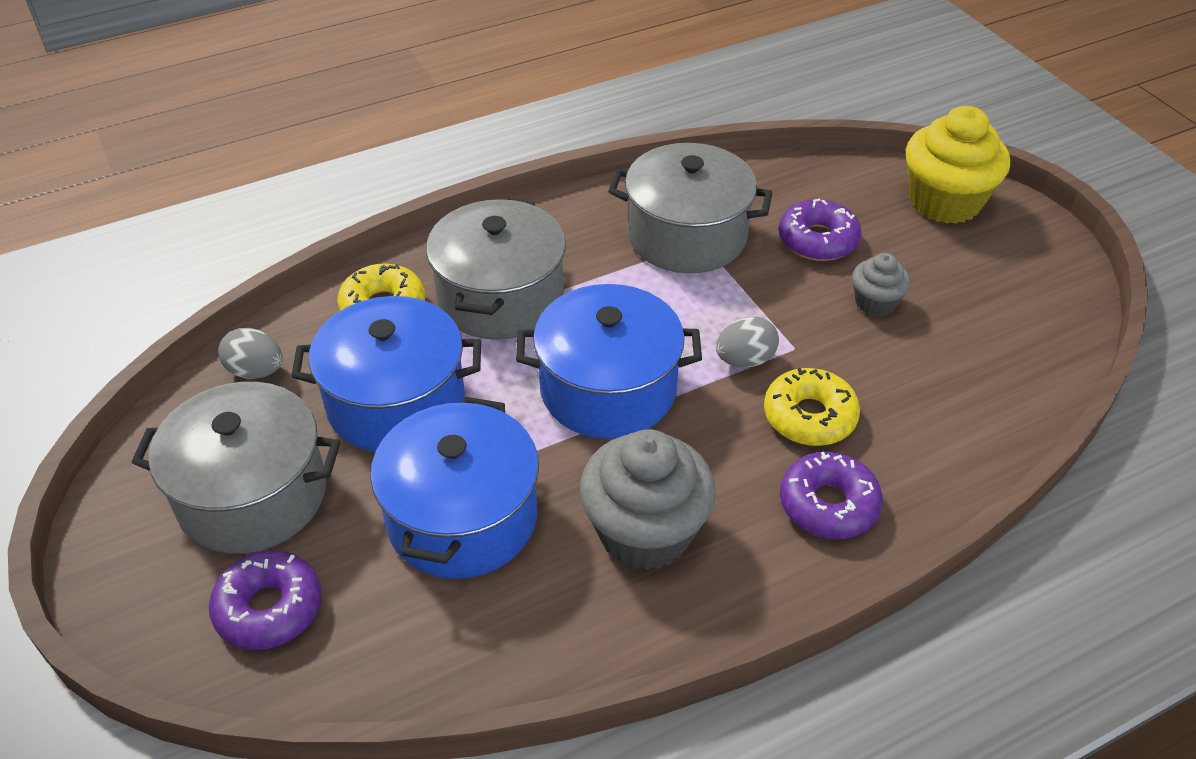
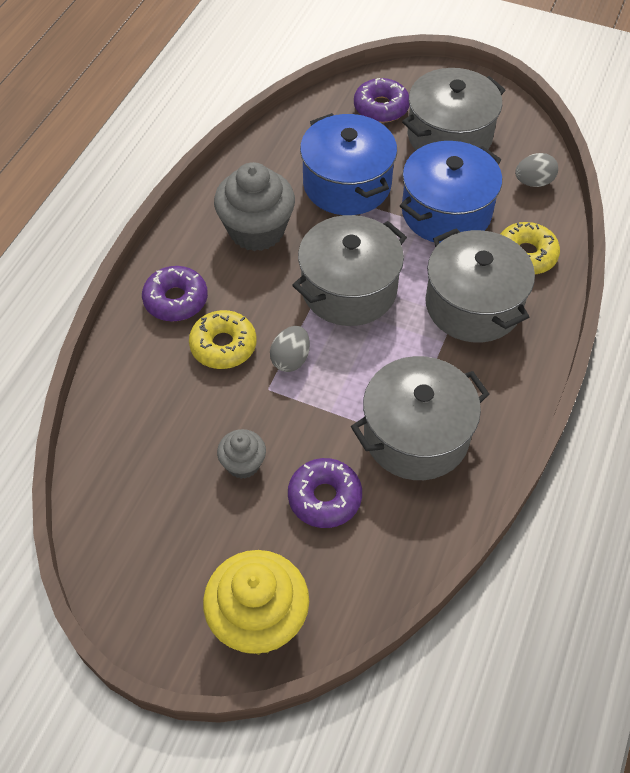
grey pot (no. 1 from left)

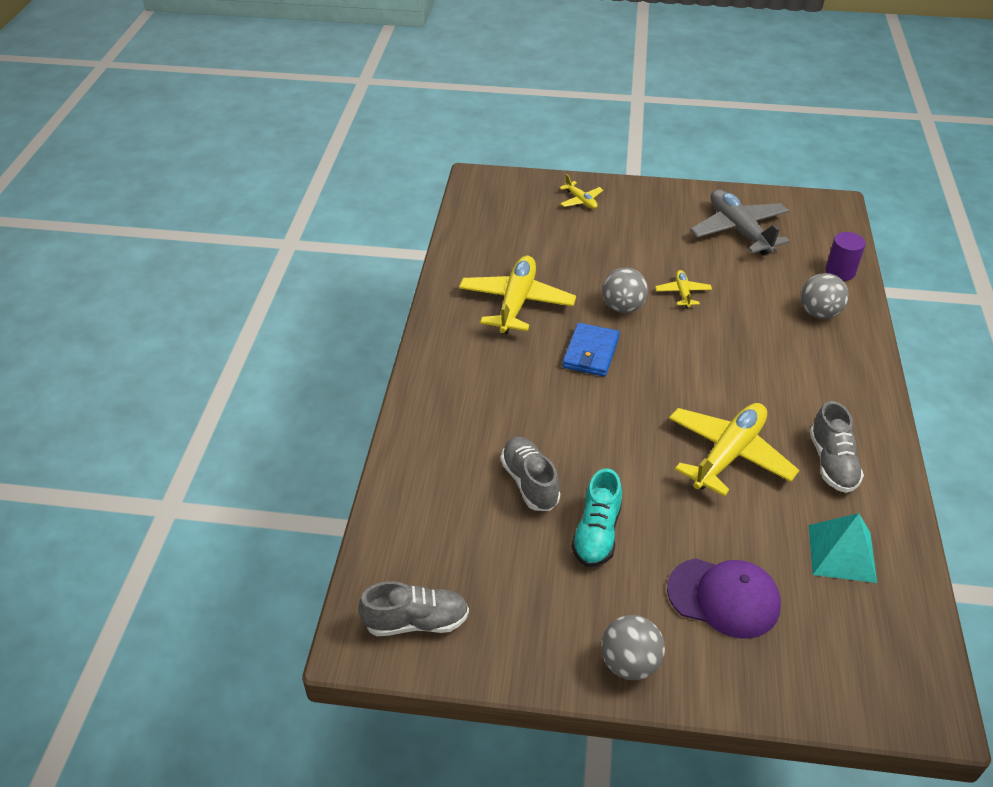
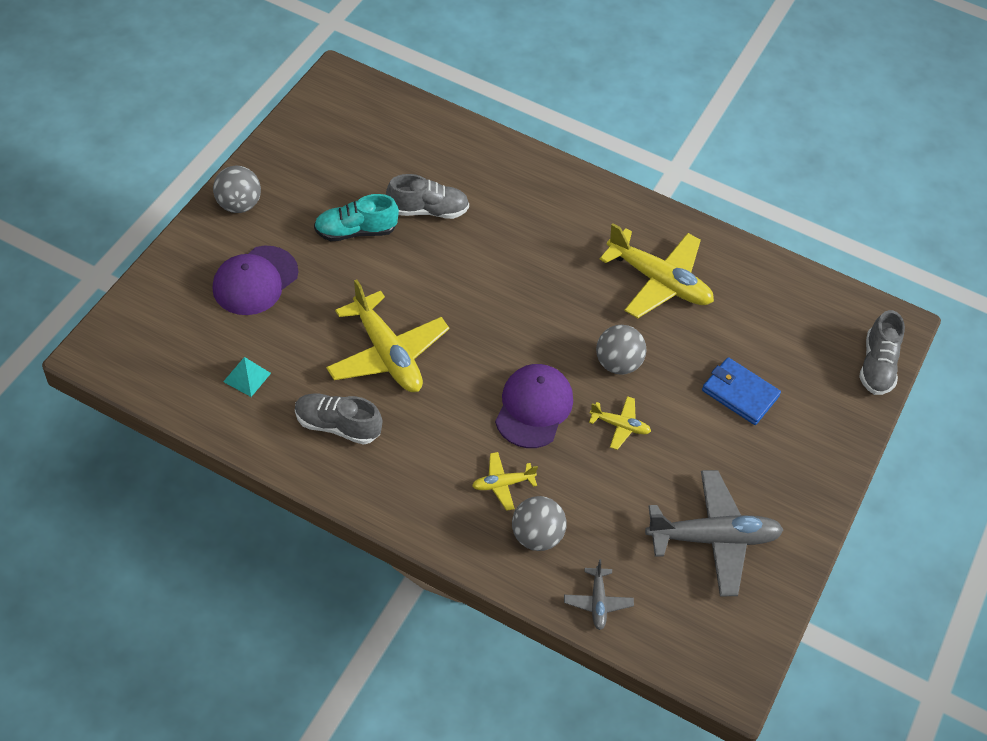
grey sneaker (no. 3 from left)
bright yellow toy plane (no. 2 from left)
blue card wallet
teal sneaker
teal pyramid shape
grey toy plane (no. 1 from left)
purple peaked cap (no. 2 from left)

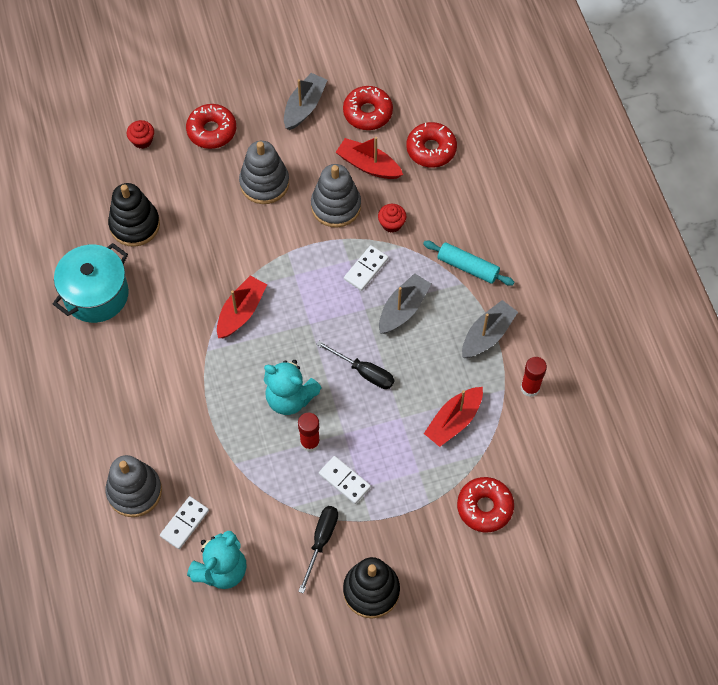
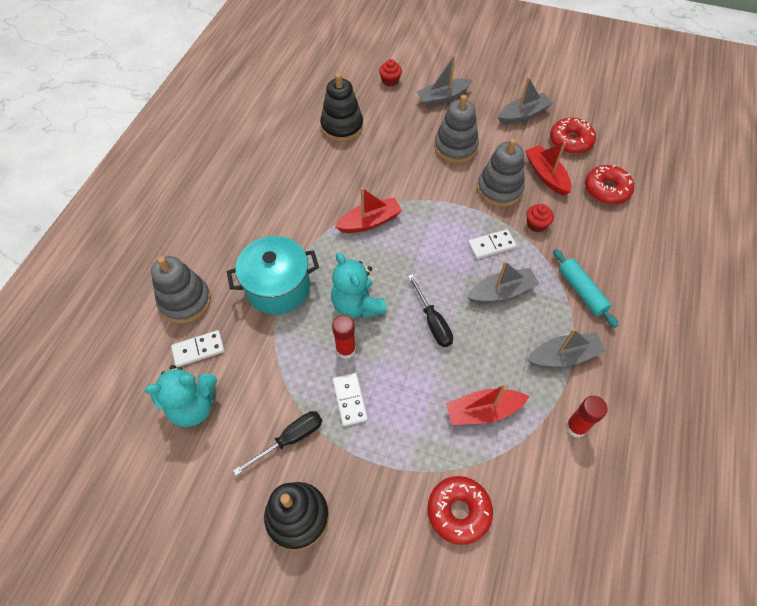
teal pot
grey sailboat (no. 1 from left)

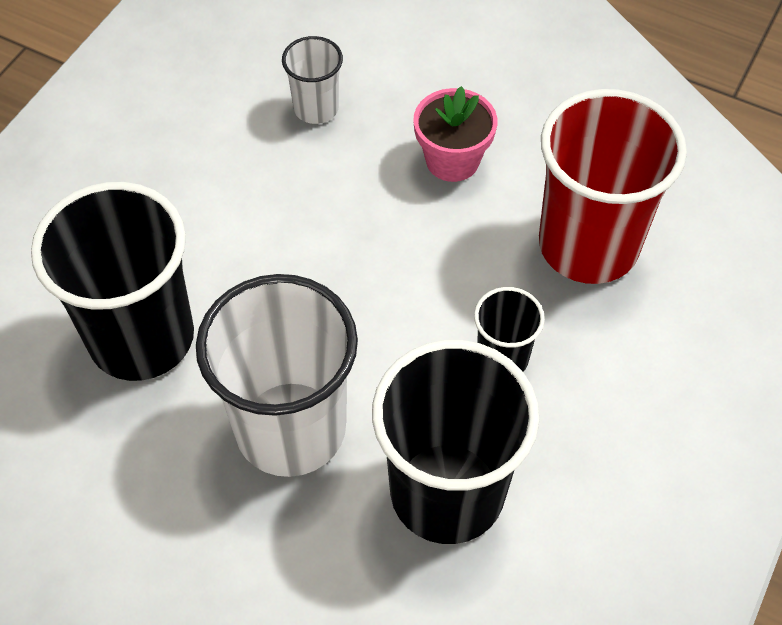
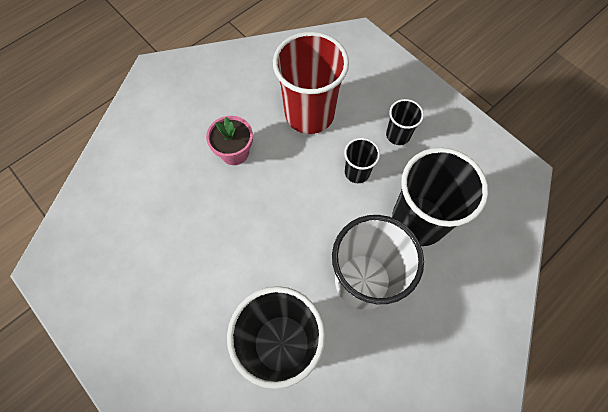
white beaker (no. 2 from left in the first image)
ebony beaker (no. 3 from left)

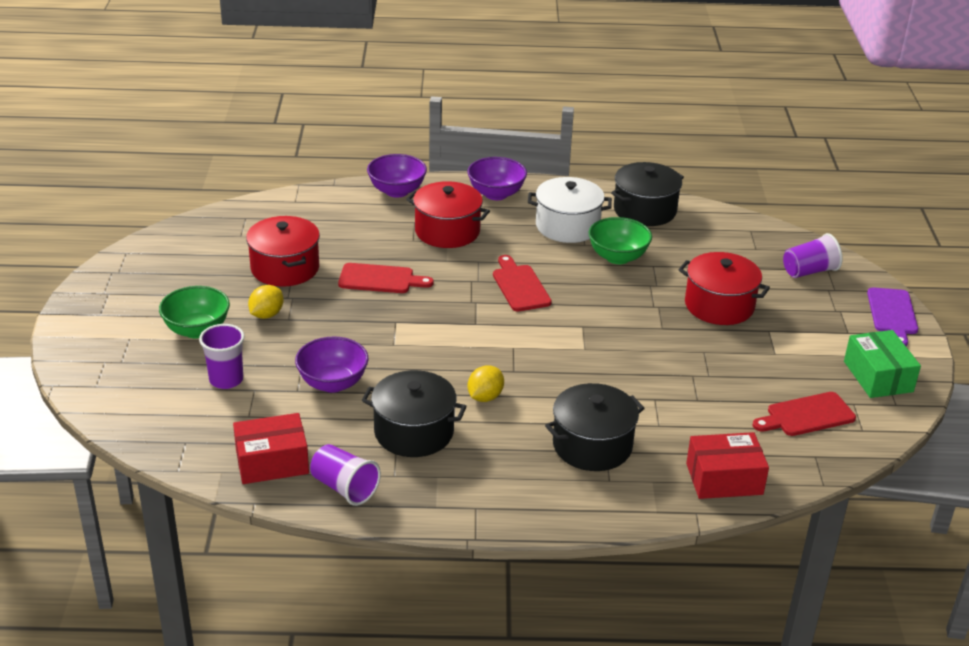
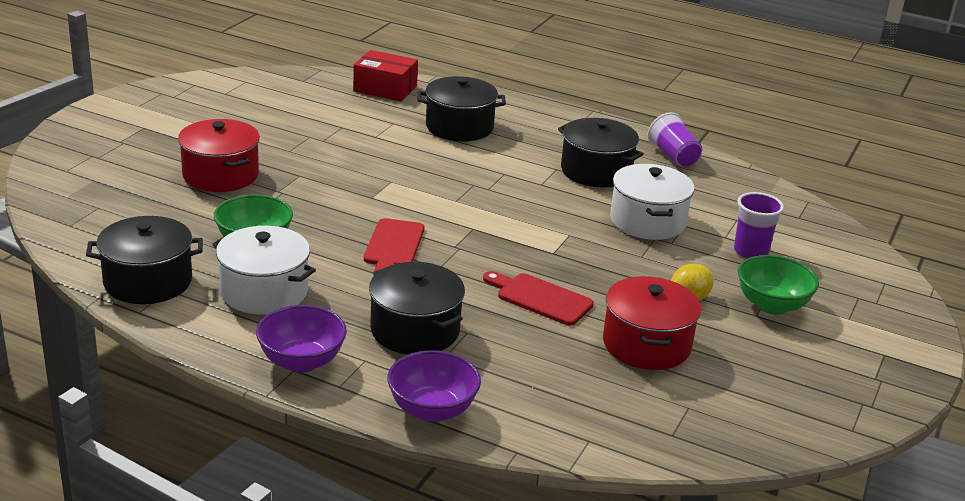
crimson package (no. 1 from left in the first image)
white pot (no. 2 from left)
ebony pot (no. 2 from left)
bright yellow lemon (no. 2 from left in the first image)
crimson bread board (no. 3 from left in the first image)
purple beaker (no. 3 from left in the first image)
leaf-green package
purple bread board

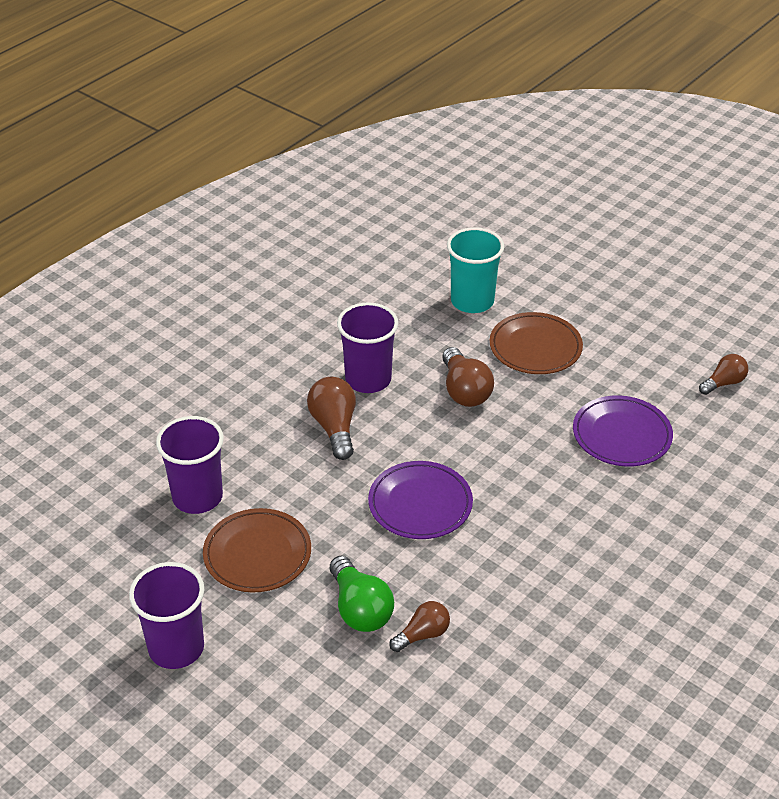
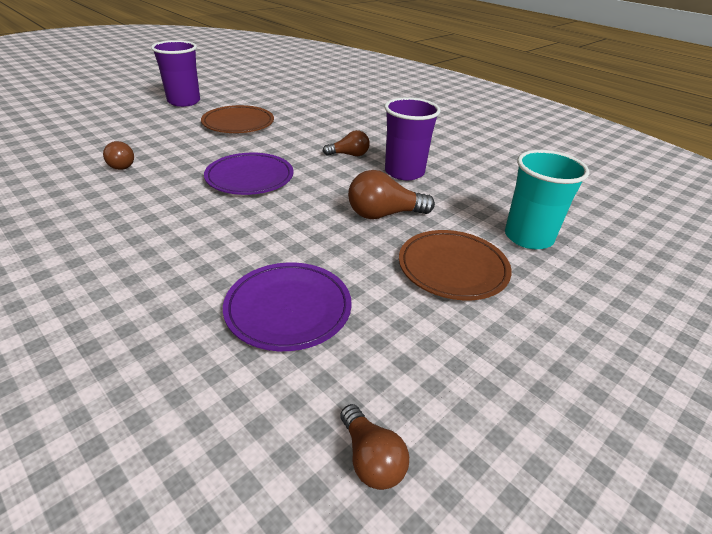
purple beaker (no. 2 from left in the first image)
dark brown lightbulb (no. 2 from left)
leaf-green lightbulb

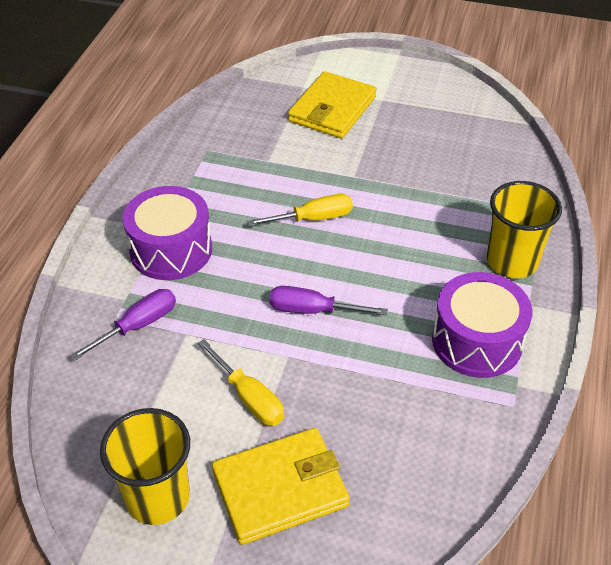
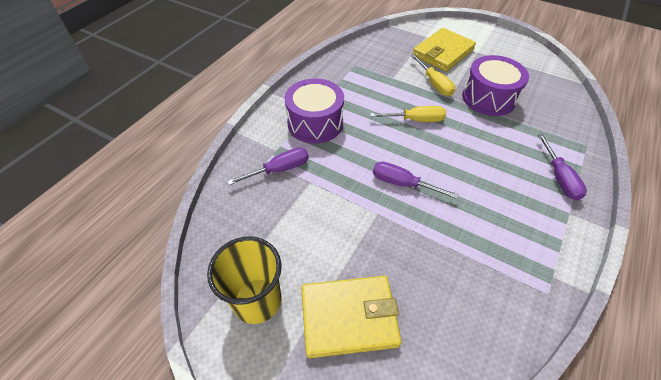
bright yellow flat screwdriver (no. 2 from left)
purple toy drum (no. 2 from left)
purple flat screwdriver (no. 3 from left)

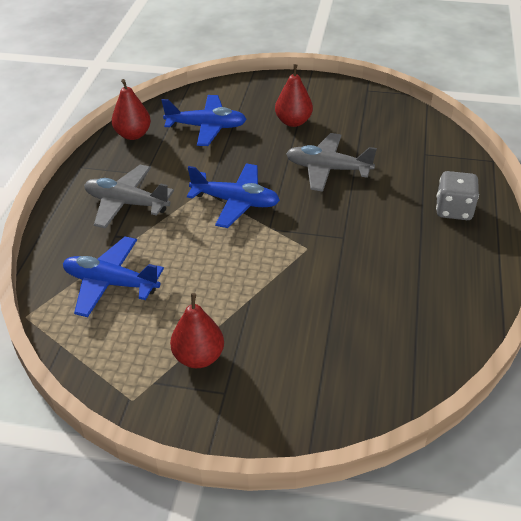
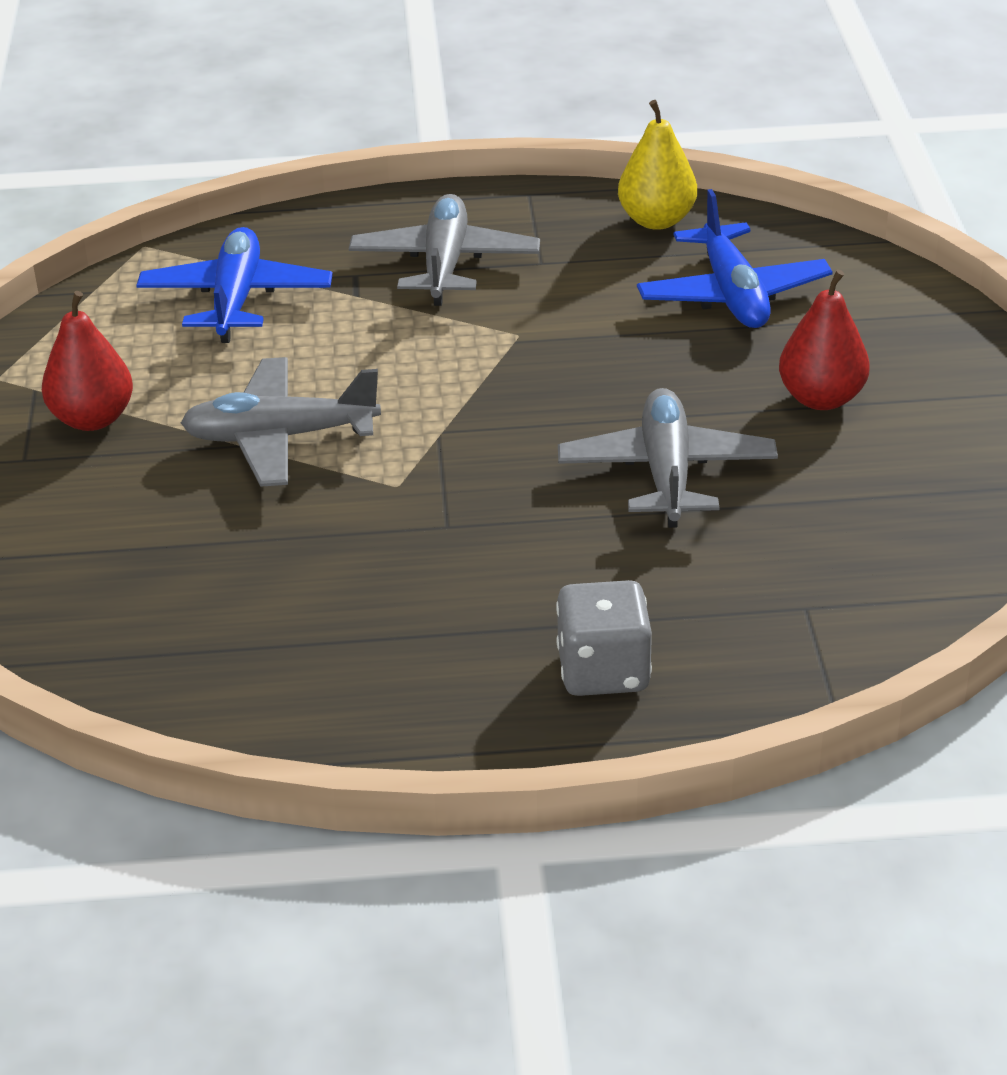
bright yellow pear fruit
blue toy plane (no. 3 from left in the first image)
grey toy plane (no. 1 from left)

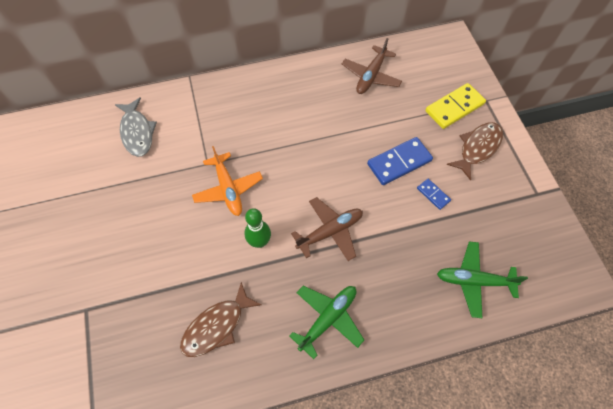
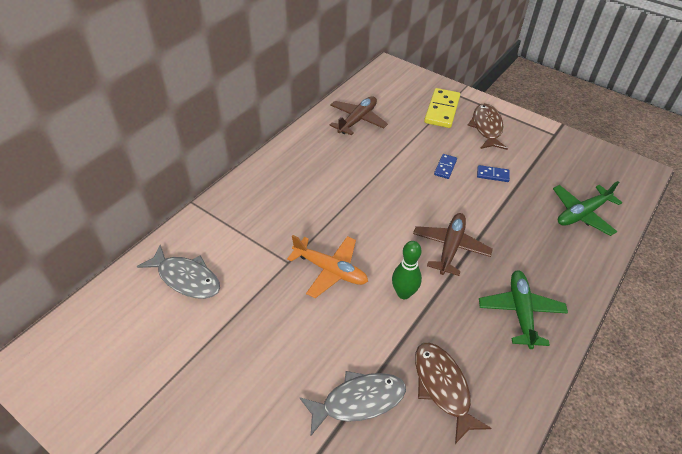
dark brown fish figure (no. 1 from left)
dark brown toy plane (no. 1 from left)
blue domino piece (no. 1 from left)
grey fish figure (no. 2 from left)

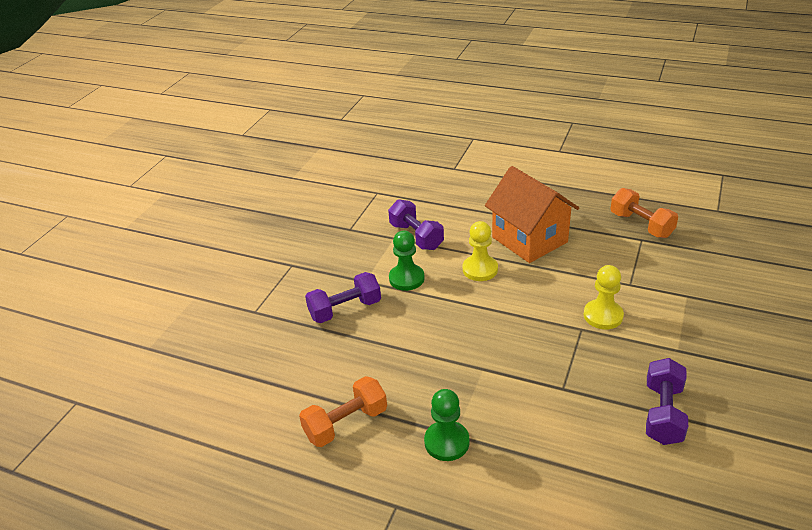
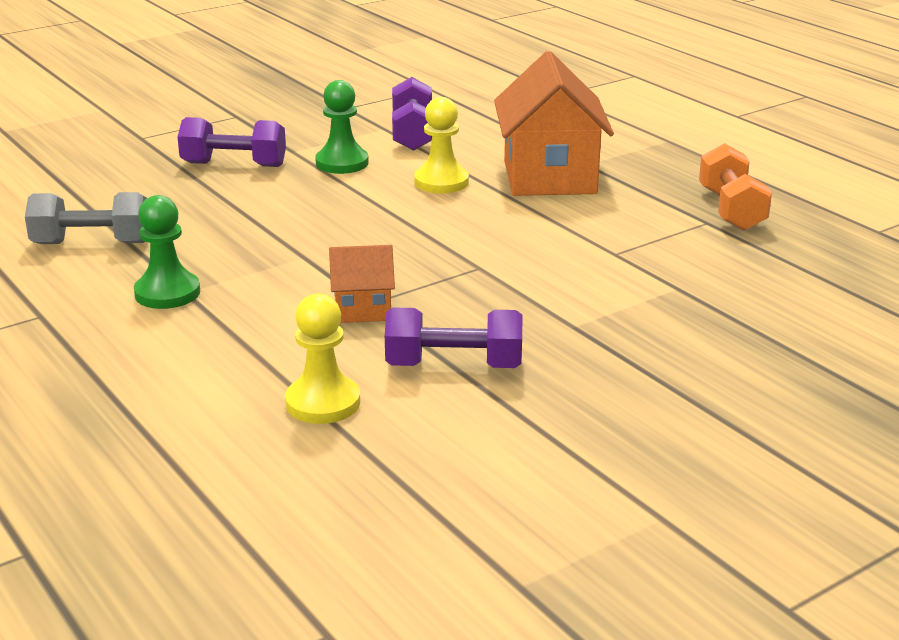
grey free weight
bright yellow pawn (no. 1 from left)
purple free weight (no. 3 from left)
bright orange cottage (no. 1 from left)

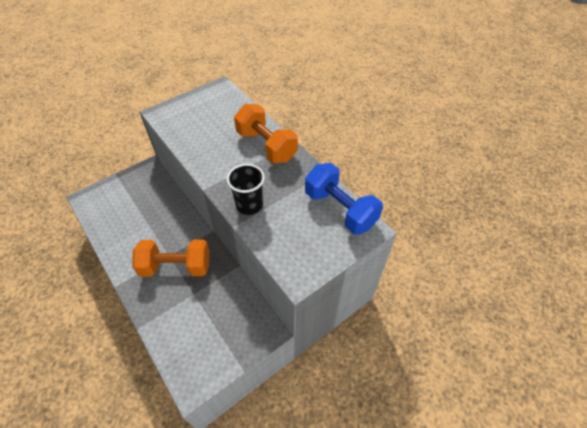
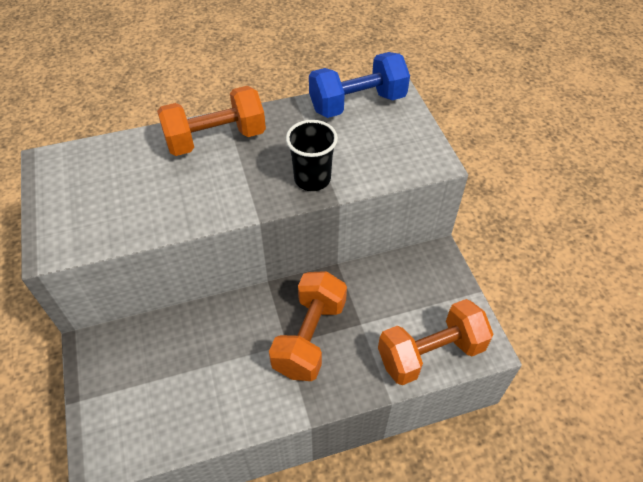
bright orange free weight (no. 3 from left)

